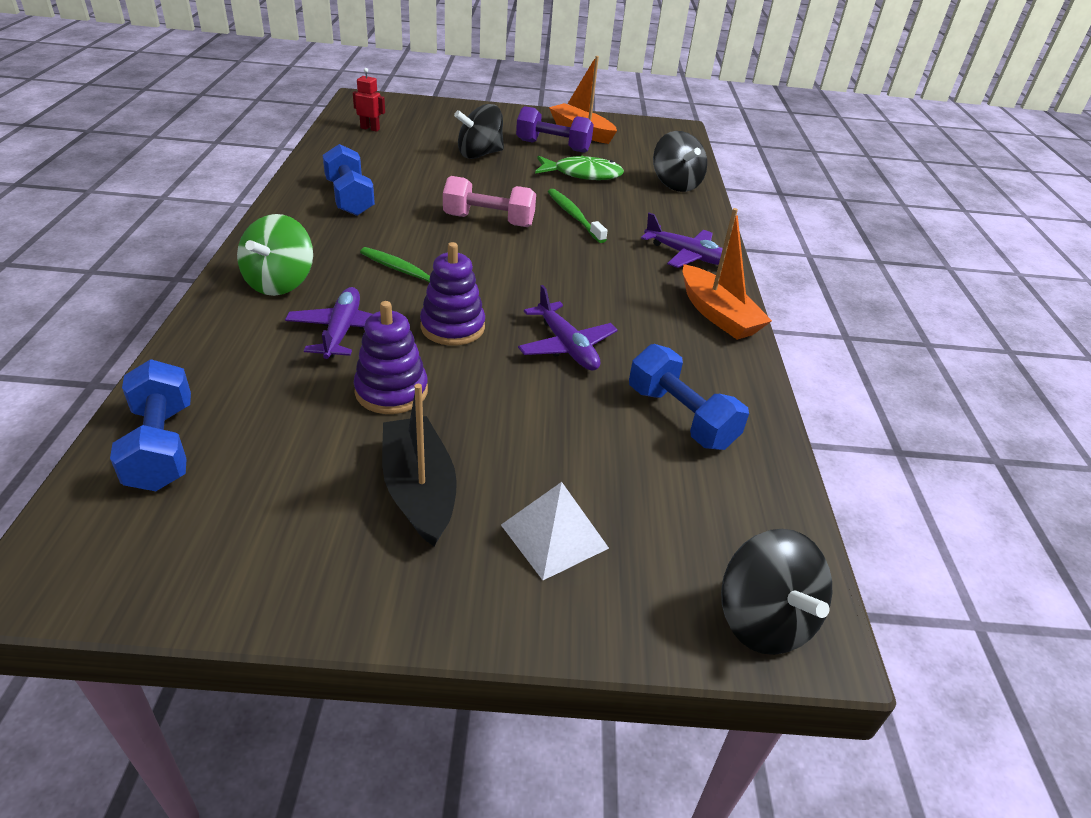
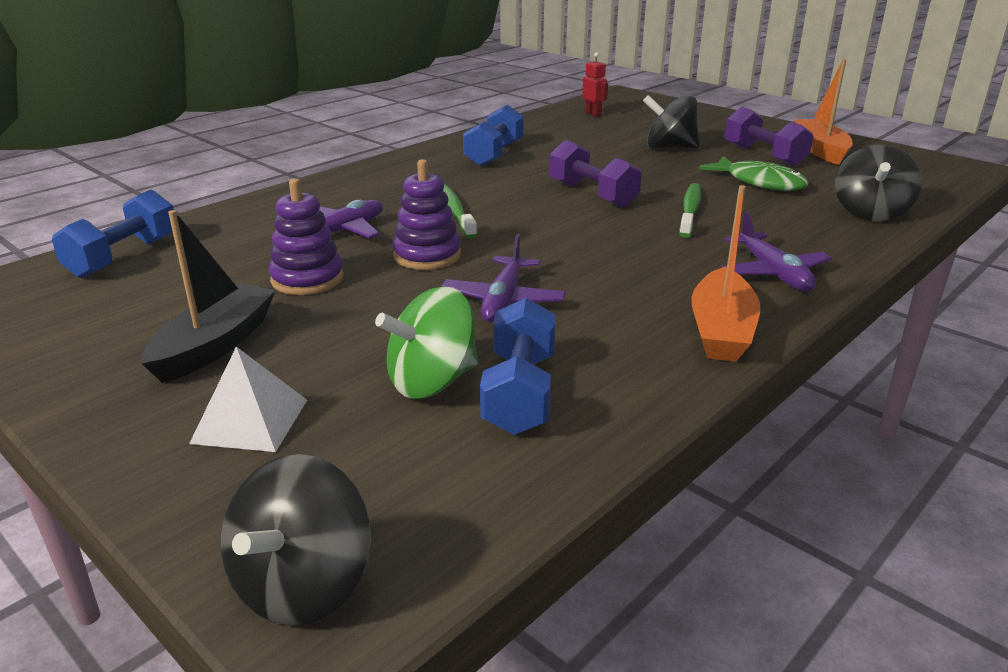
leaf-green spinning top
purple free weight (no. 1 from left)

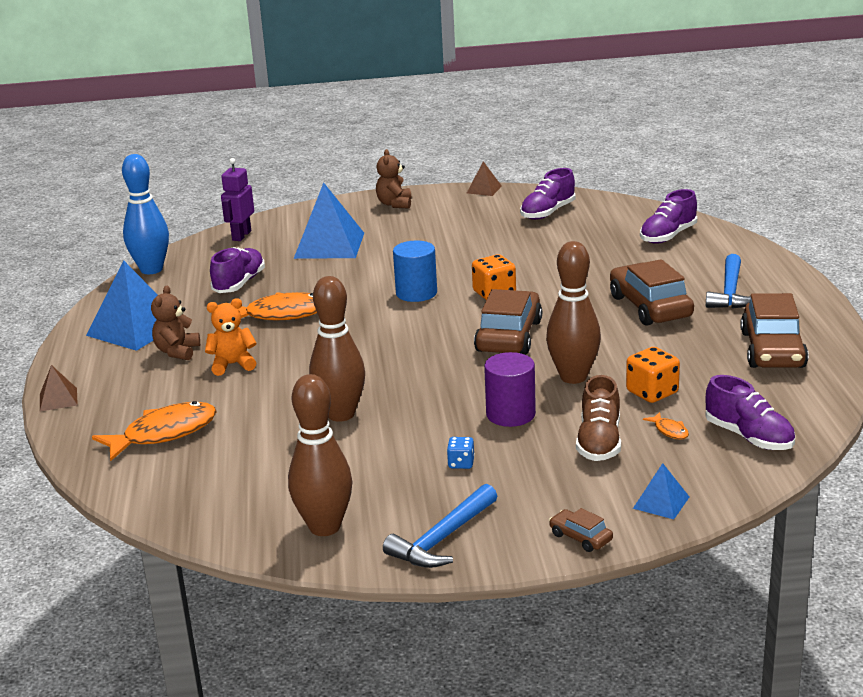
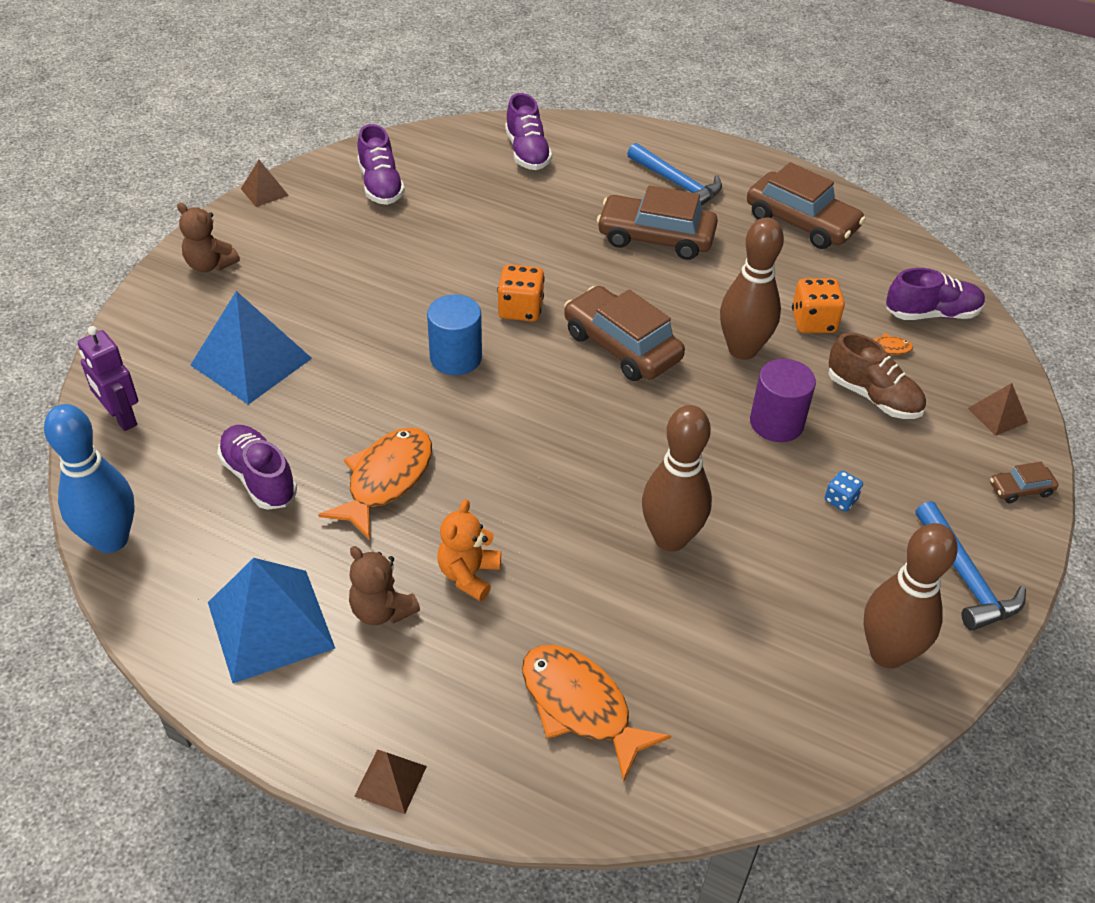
bright orange fish figure (no. 2 from left)
dark brown pyramid shape (no. 3 from left)

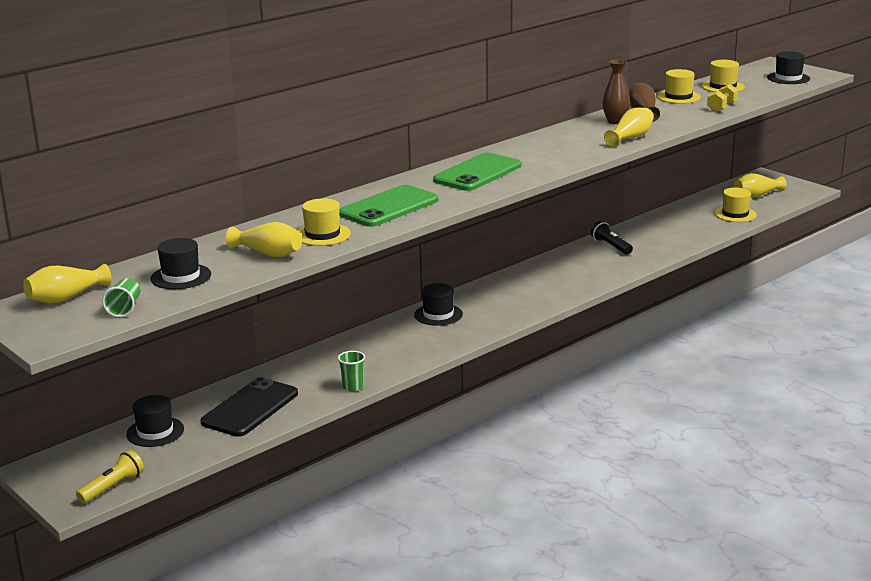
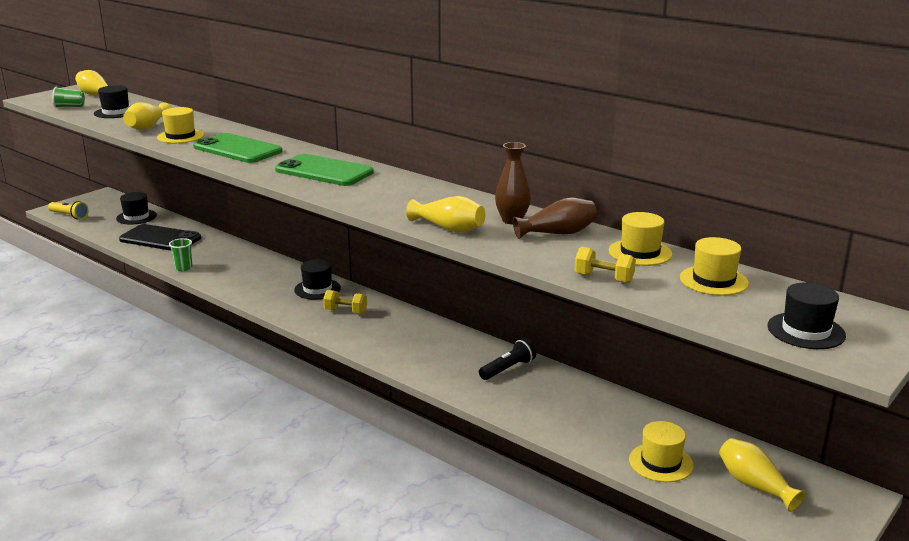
bright yellow free weight (no. 1 from left)

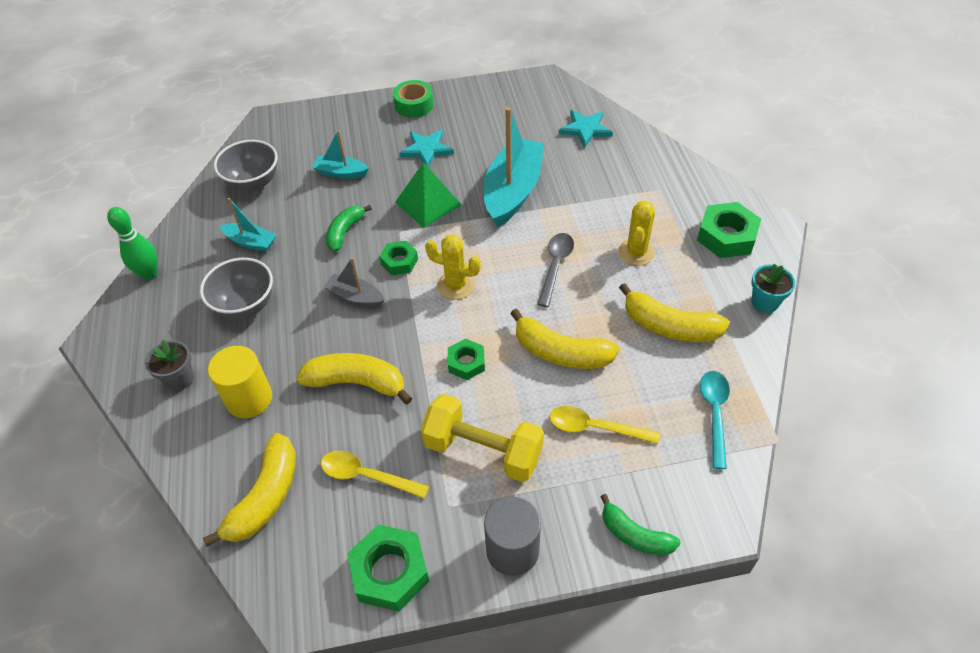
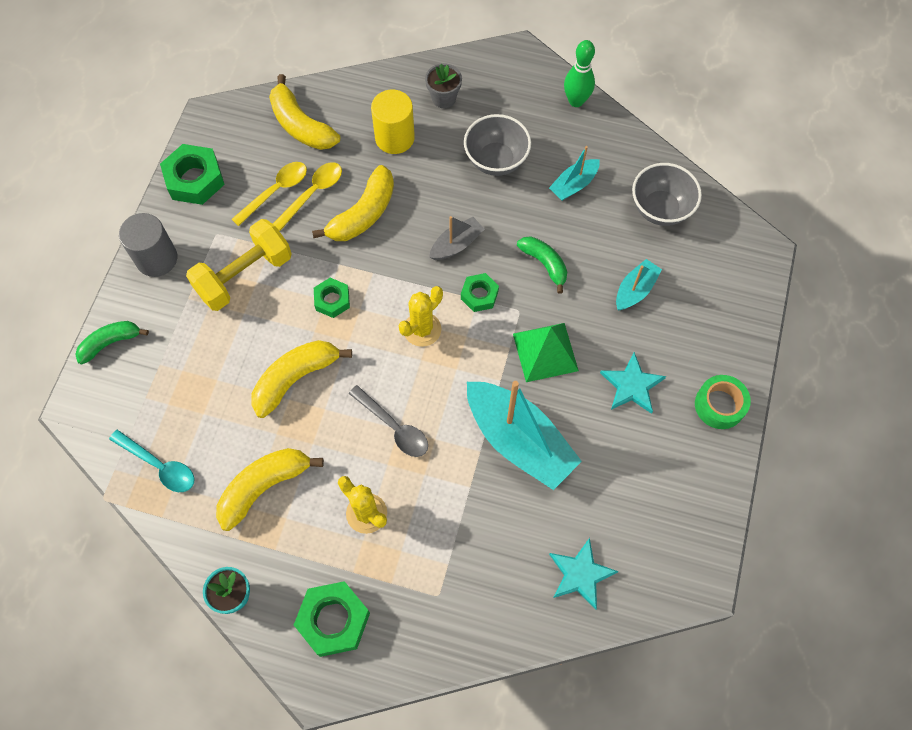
bright yellow tablespoon (no. 2 from left)

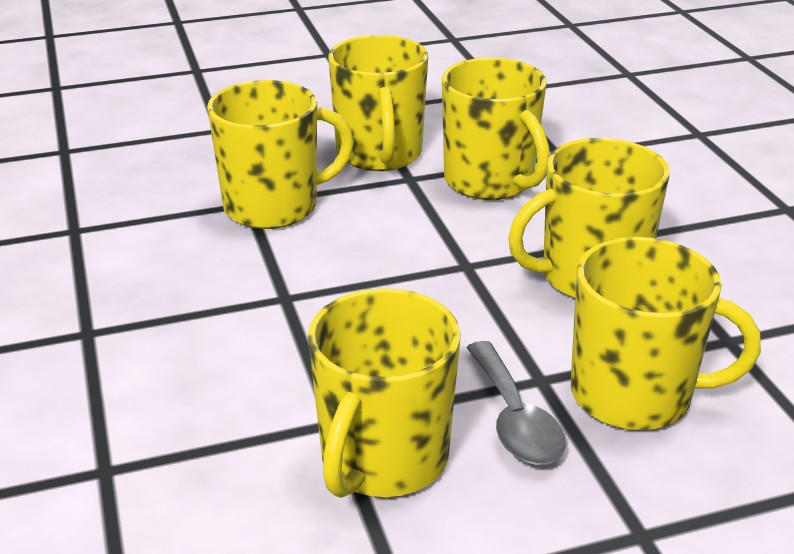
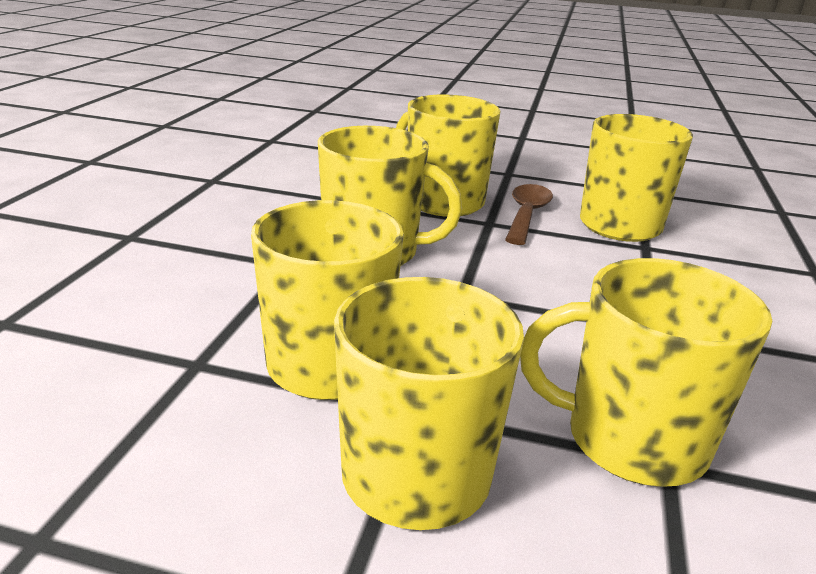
dark brown tablespoon

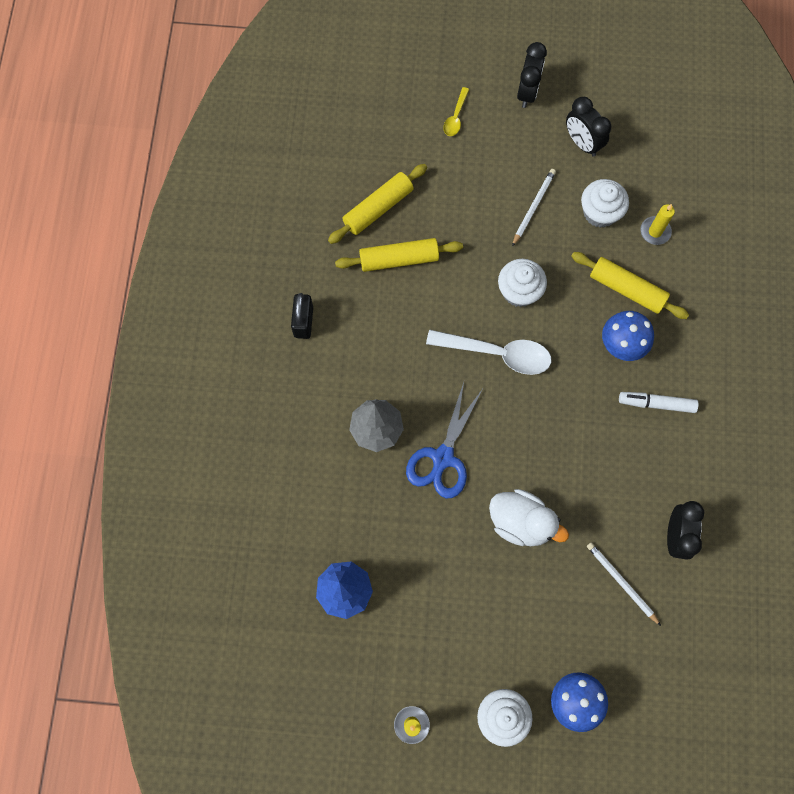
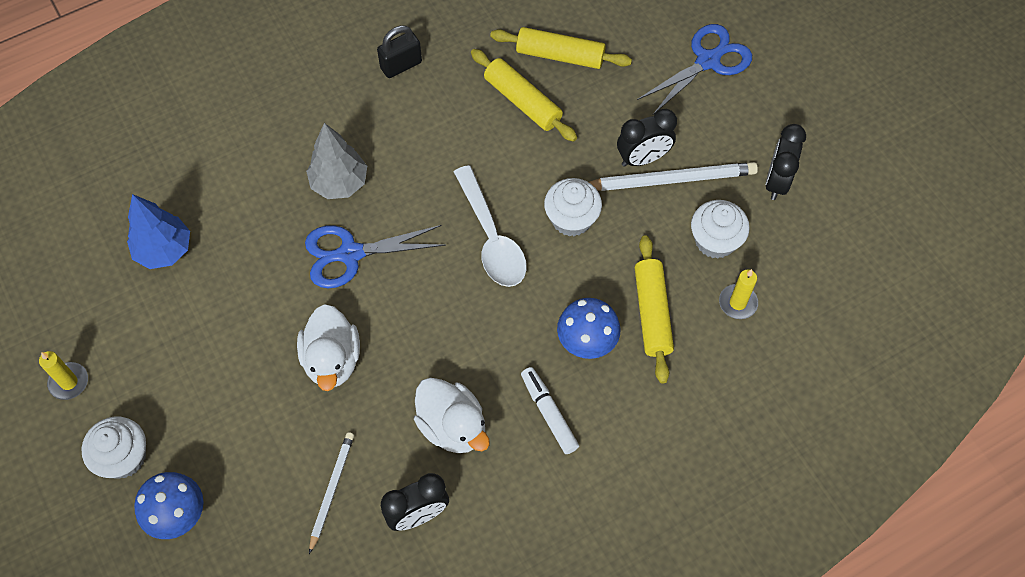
blue shears (no. 2 from left)
white wooden pencil (no. 2 from left)
ebony clock (no. 2 from left)
white toy duck (no. 2 from left)

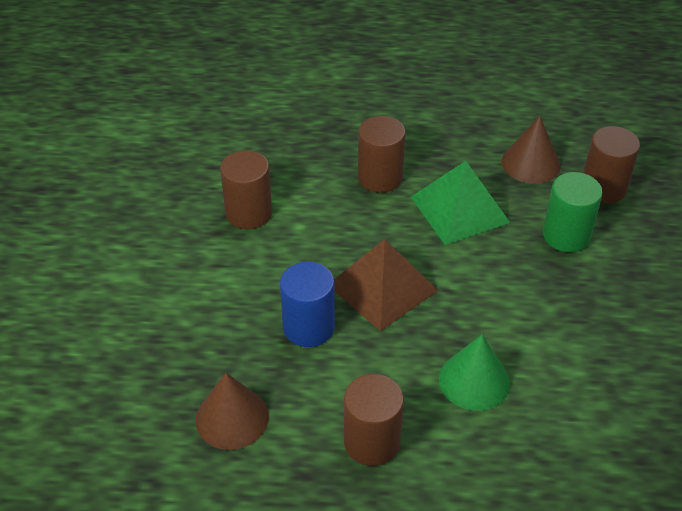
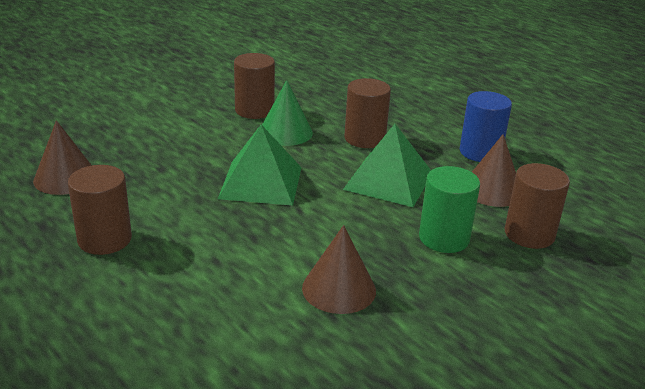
blue solid cylinder
leaf-green pyramid shape (no. 1 from left)
leaf-green solid cone
dark brown solid cone (no. 2 from left)

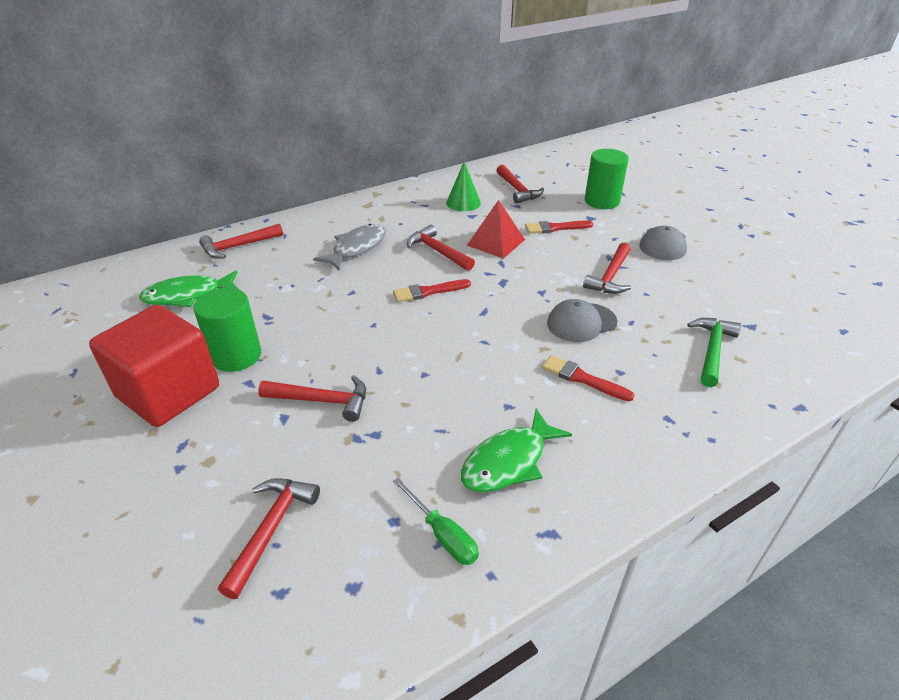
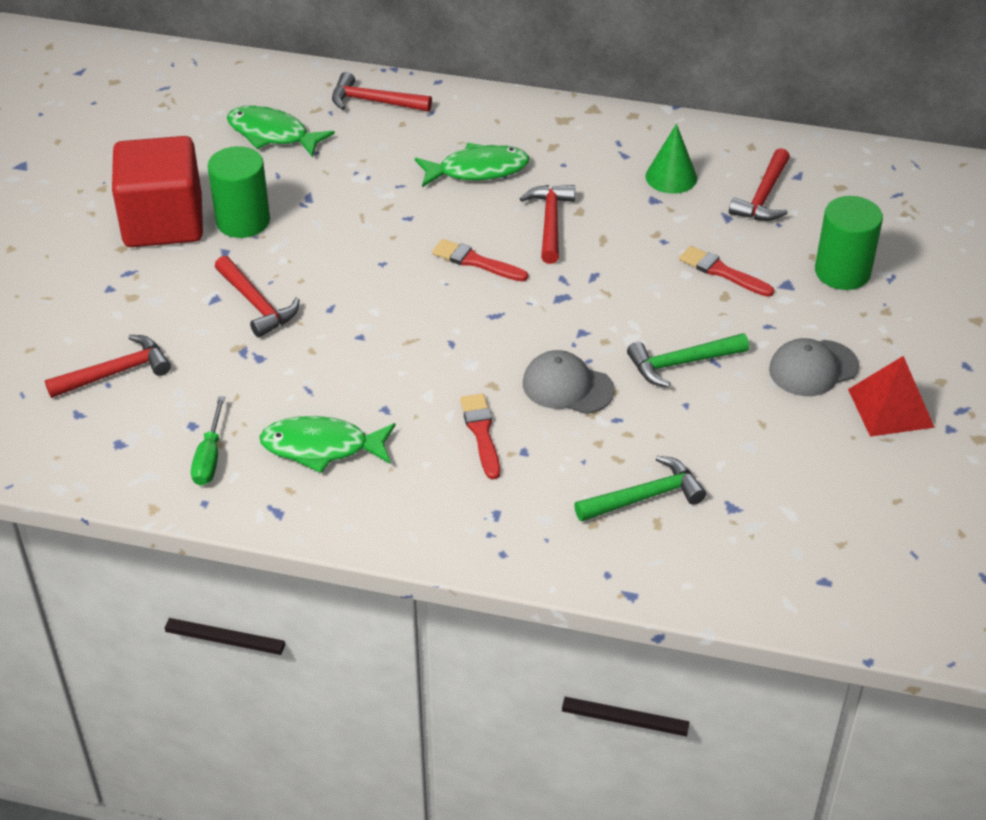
leaf-green fish figure (no. 3 from left)
crimson pyramid shape
leaf-green hammer (no. 2 from left)

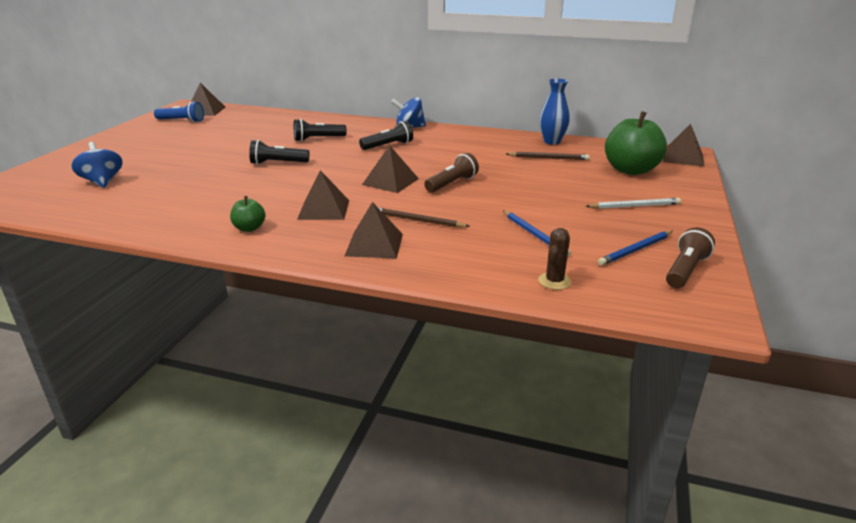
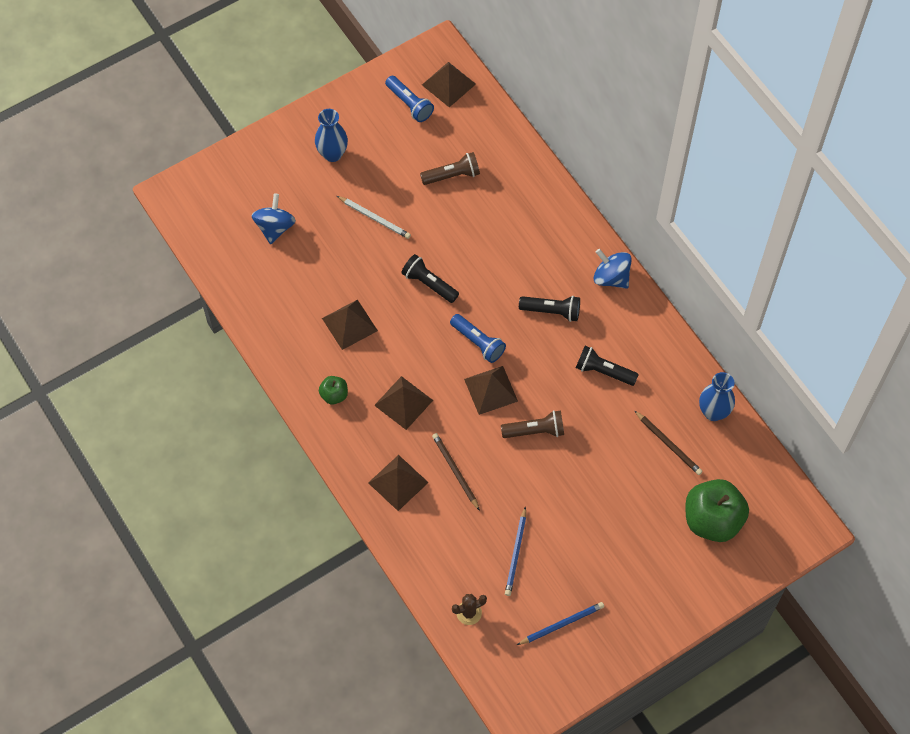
ebony torch (no. 3 from left)
white wooden pencil
blue wooden pencil (no. 2 from left)
dark brown pyramid shape (no. 1 from left)
dark brown torch (no. 1 from left)
blue vase (no. 1 from left)
blue torch (no. 2 from left)

